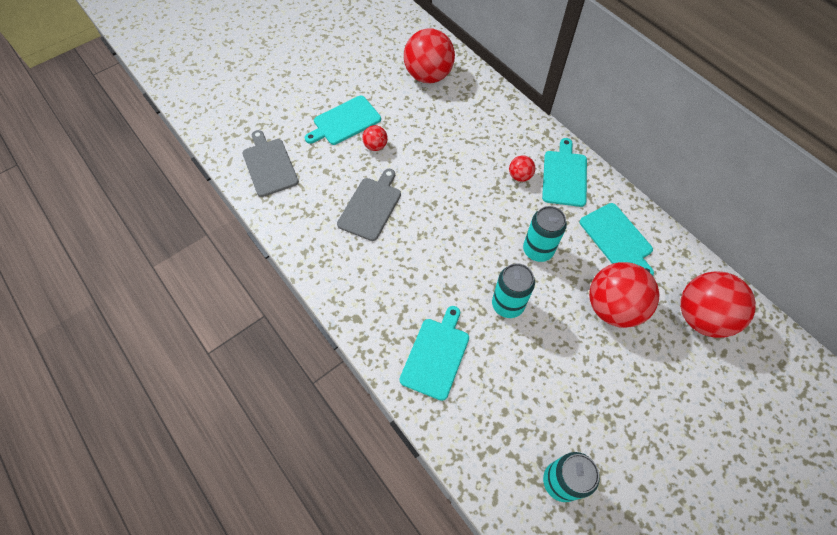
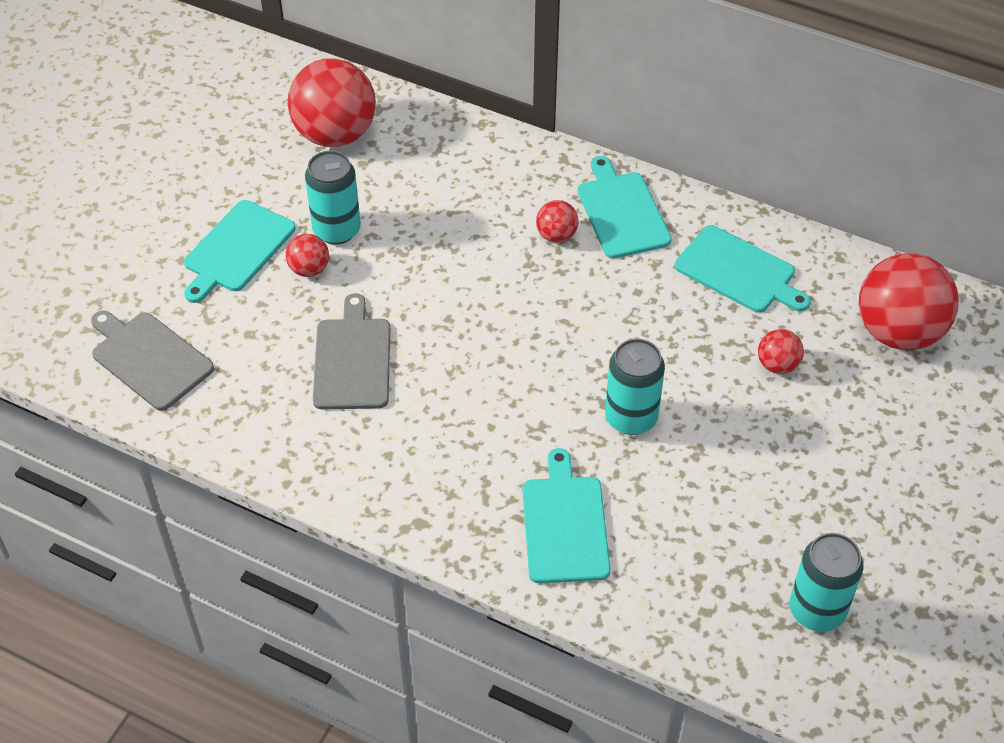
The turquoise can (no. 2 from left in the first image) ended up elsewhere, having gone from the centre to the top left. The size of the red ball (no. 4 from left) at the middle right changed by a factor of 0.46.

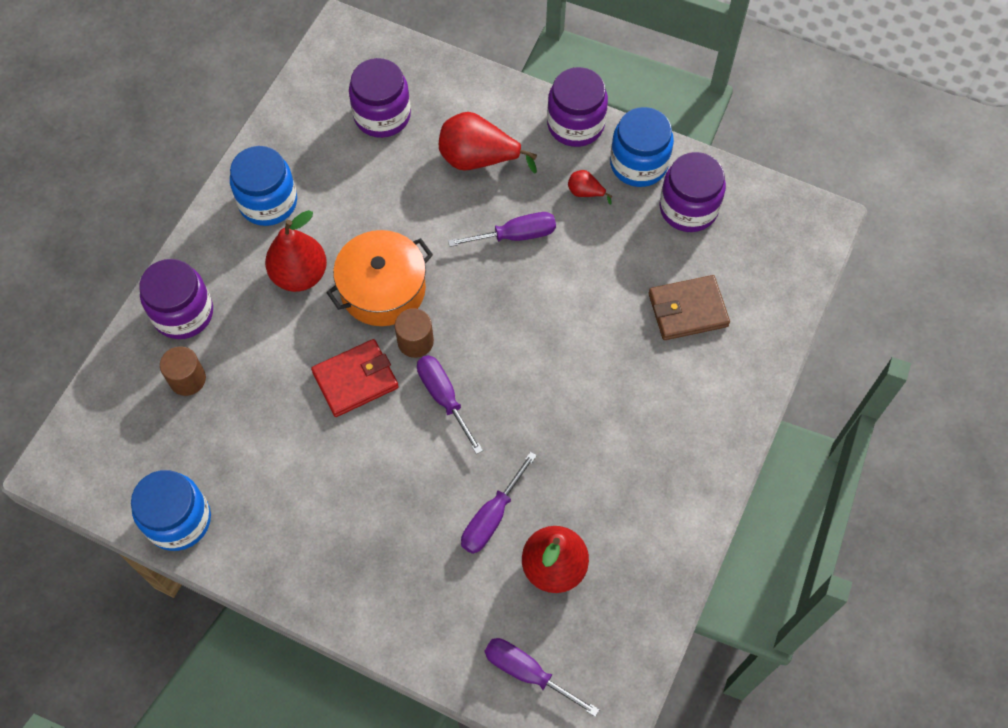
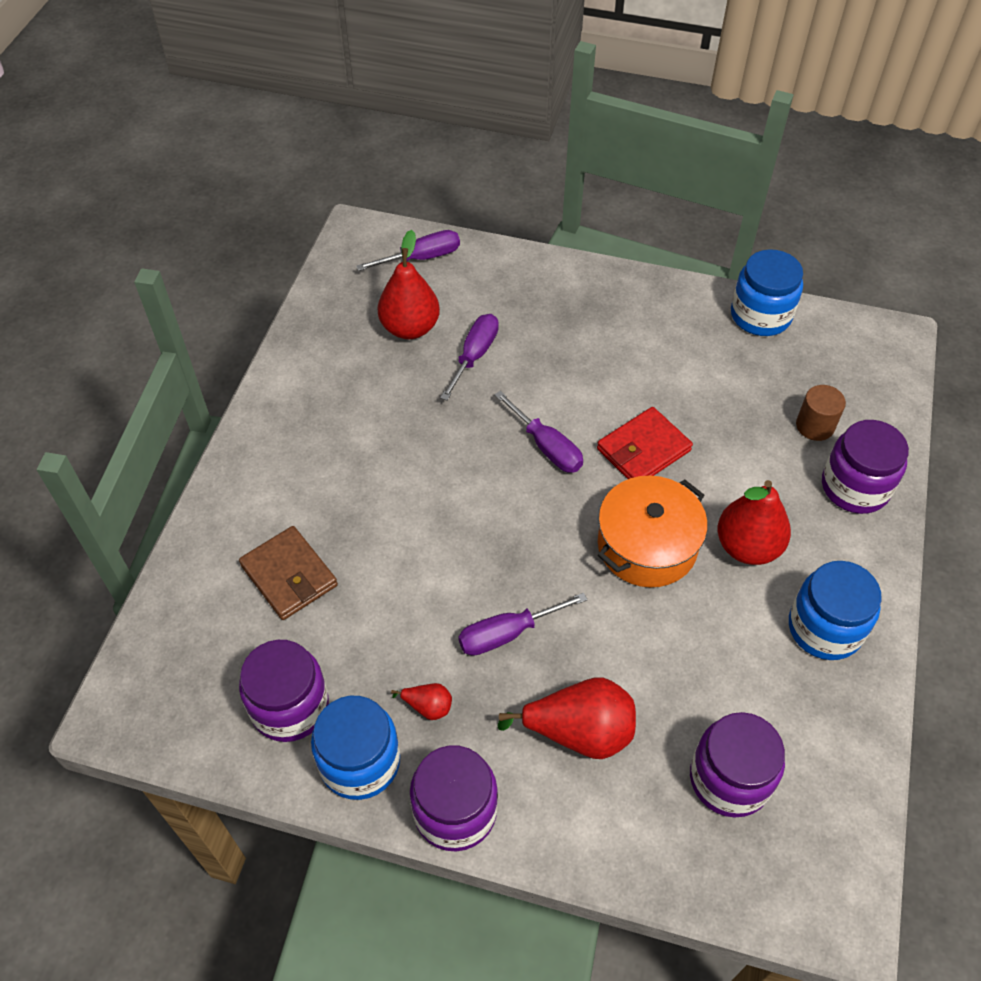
The second view lost the brown cylinder (no. 2 from left) at the centre. The purple screwdriver (no. 4 from left in the first image) at the bottom centre ended up facing another way, 45 degrees counterclockwise from before. The brown wallet at the middle right ended up facing another way, 75 degrees clockwise from before.

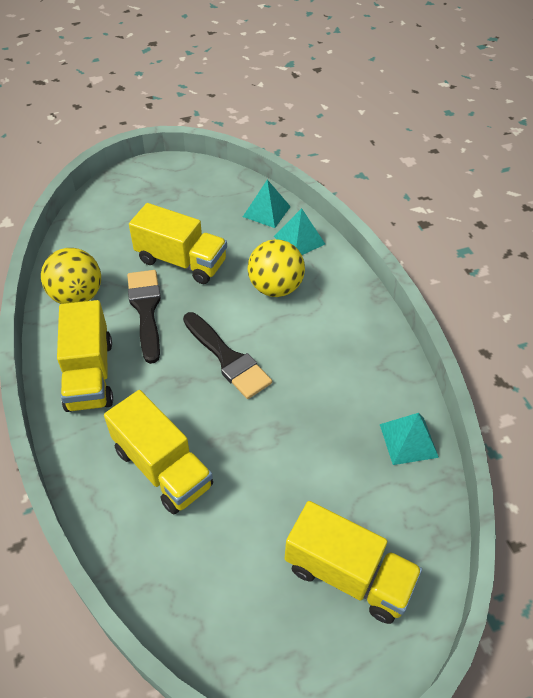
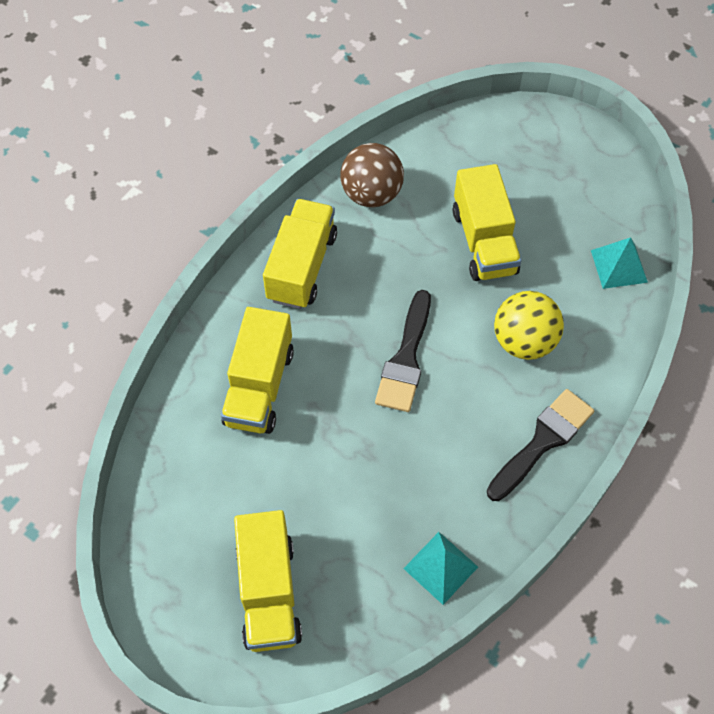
What was the yellow ball (no. 1 from left) at the middle left turned into the brown ball at the top centre. The yellow truck (no. 1 from left in the first image) at the middle left ended up facing another way, 150 degrees clockwise from before. The black brush (no. 1 from left in the first image) ended up elsewhere, having gone from the middle left to the middle right. The second view lost the turquoise pyramid (no. 2 from left) at the top centre.

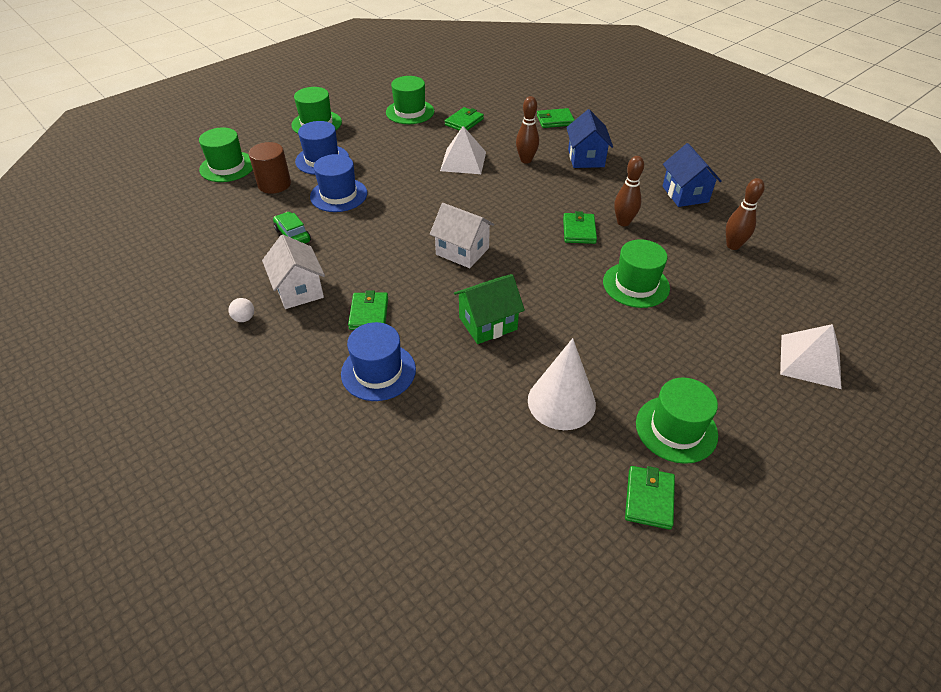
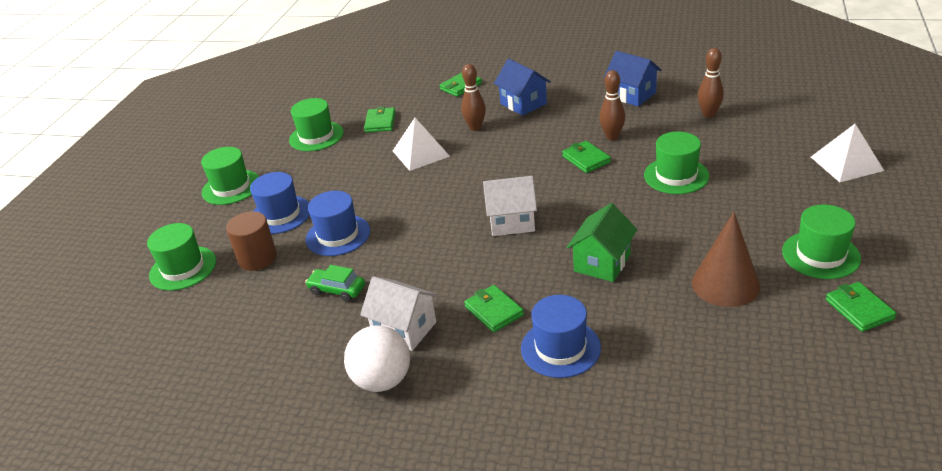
The size of the white ball at the middle left changed by a factor of 2.30. What was the white cone at the centre turned into the brown cone at the middle right.

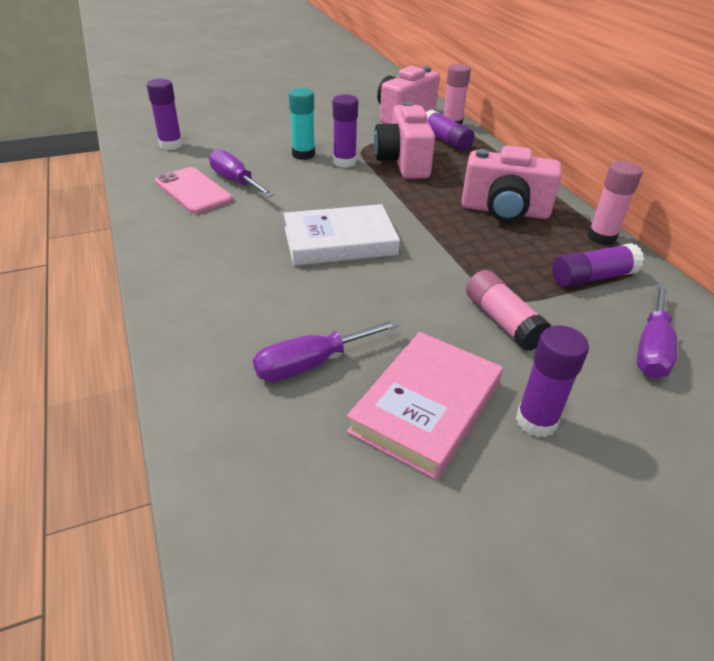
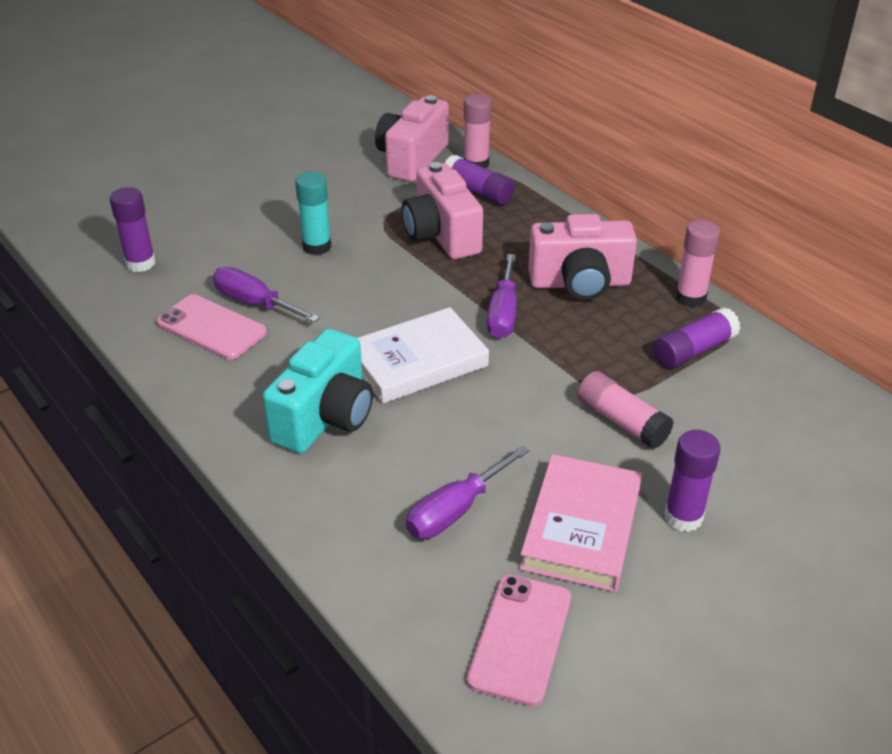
The second view lost the purple glue stick (no. 2 from left) at the top centre. The purple screwdriver (no. 3 from left) ended up elsewhere, having gone from the middle right to the centre. The second view gained the turquoise camera at the centre. The second view gained the pink phone (no. 2 from left) at the bottom centre.

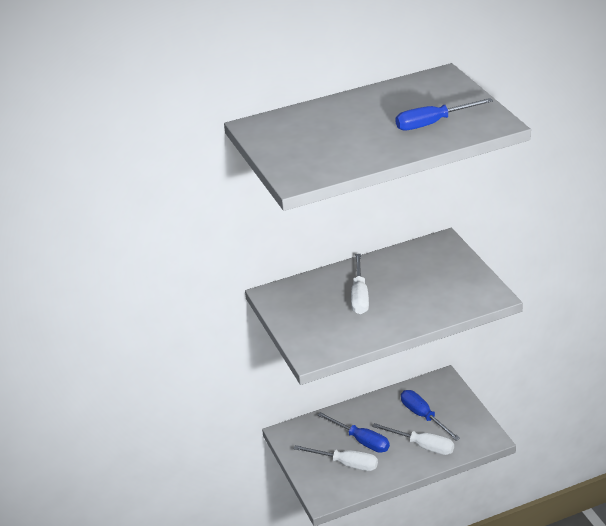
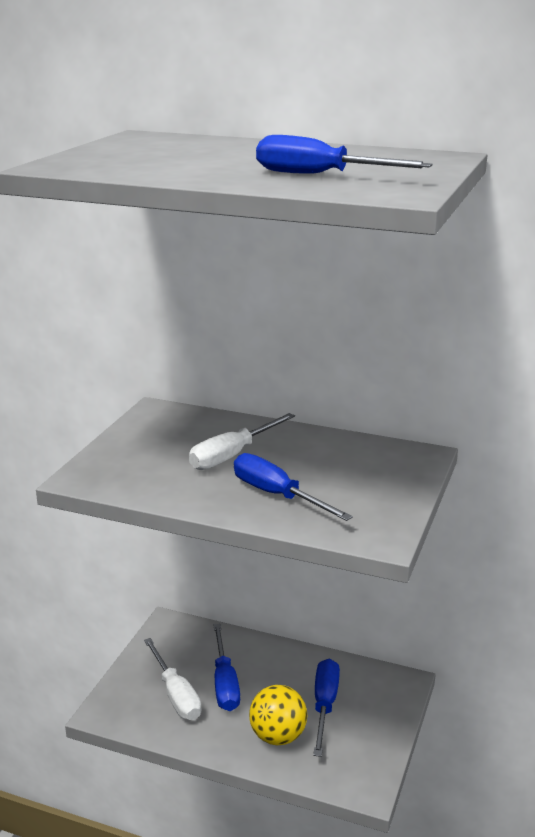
Where the white screwdriver (no. 3 from left) stood at the bottom right, the yellow ball came to stand at the bottom centre. The second view gained the blue screwdriver (no. 2 from left) at the centre.

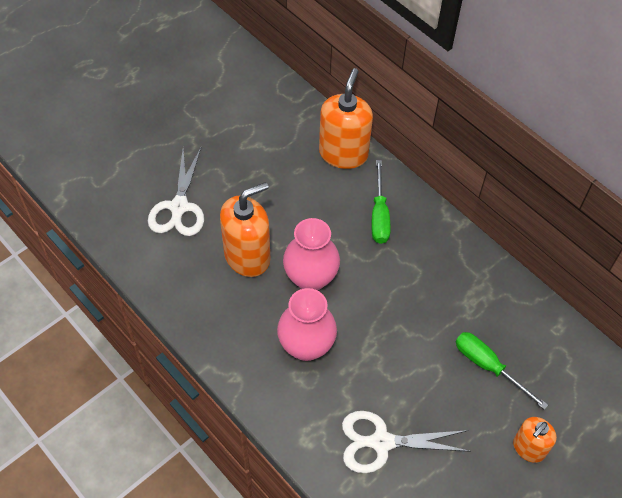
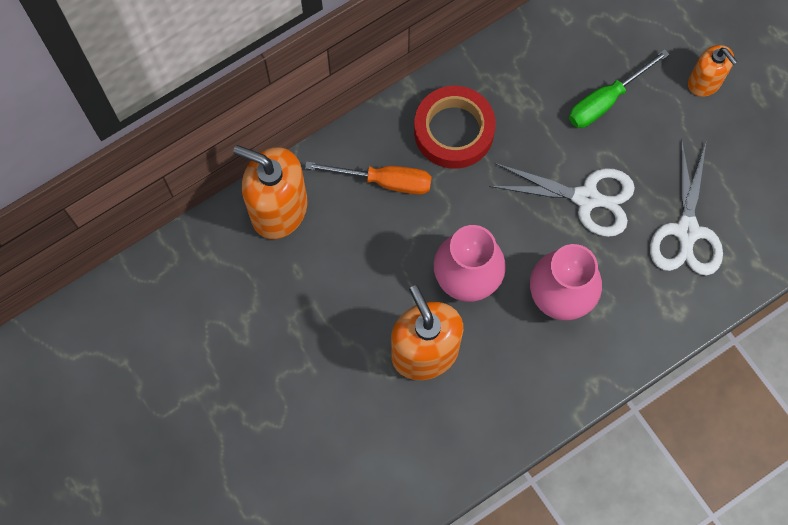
The white scissors (no. 1 from left) ended up elsewhere, having gone from the middle left to the middle right. What was the green screwdriver (no. 1 from left) at the centre turned into the orange screwdriver at the centre. The second view gained the red tape at the top centre.

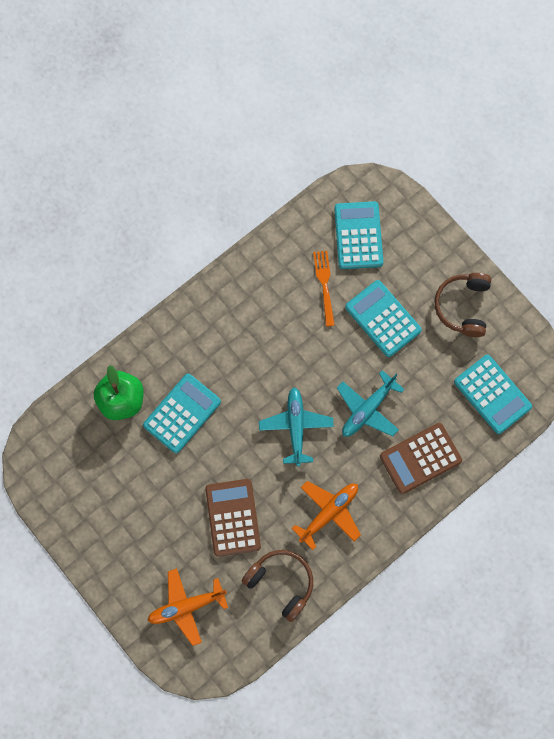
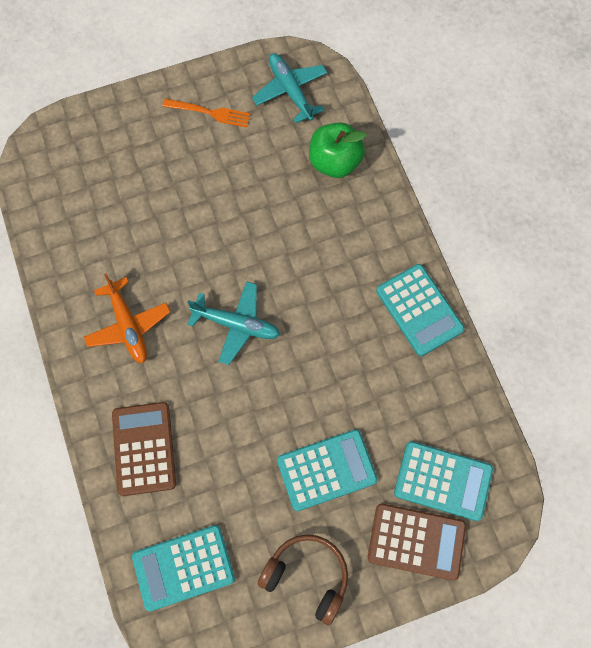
The turquoise calculator (no. 1 from left in the first image) ended up elsewhere, having gone from the middle left to the middle right. The second view lost the orange plane (no. 1 from left) at the bottom centre. The brown calculator (no. 1 from left in the first image) ended up elsewhere, having gone from the bottom centre to the bottom right. The second view lost the brown headphones (no. 1 from left) at the bottom centre. The orange fork ended up elsewhere, having gone from the centre to the top centre. The turquoise plane (no. 2 from left) ended up elsewhere, having gone from the middle right to the top centre.

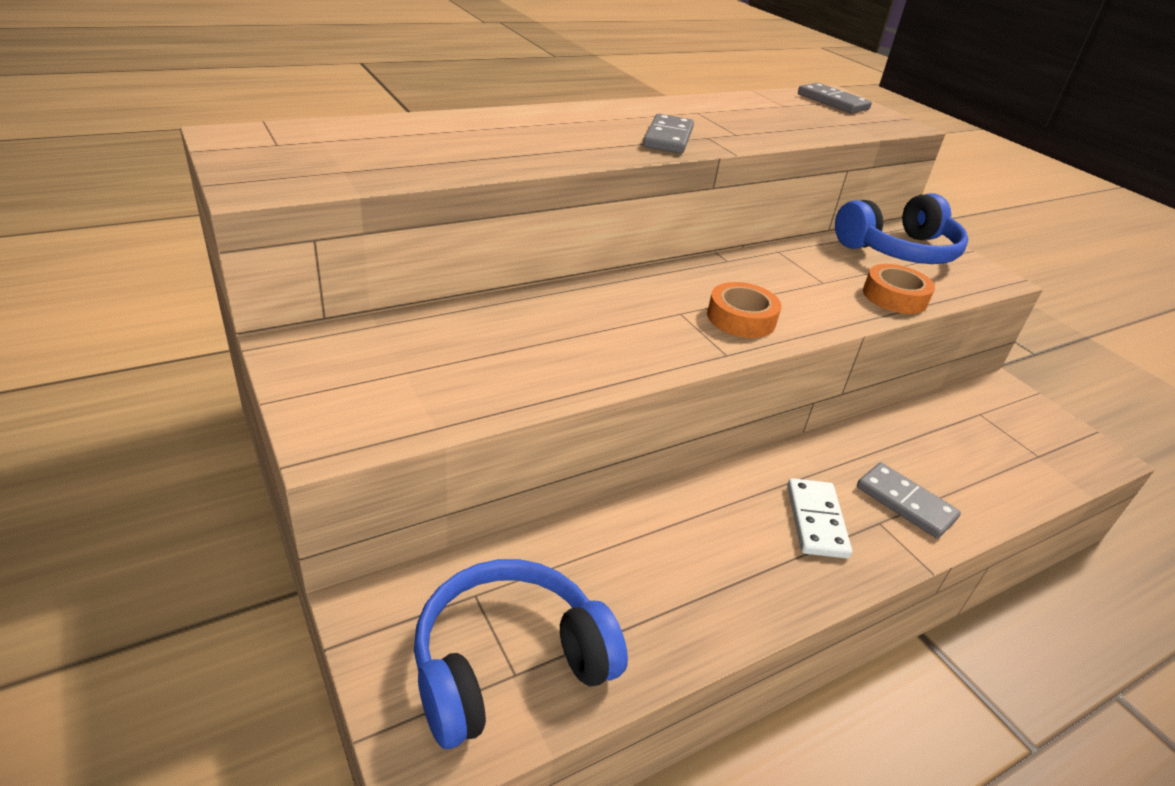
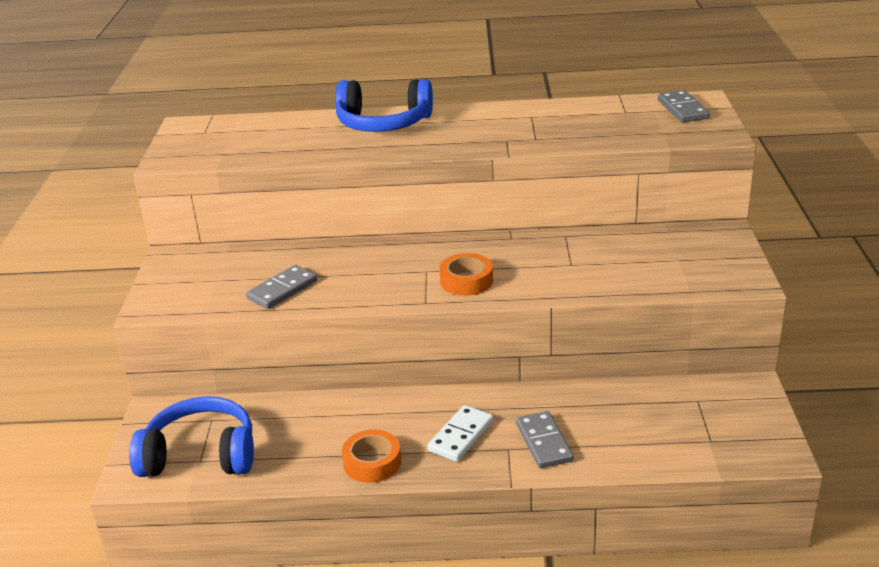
The grey domino (no. 1 from left) ended up elsewhere, having gone from the top centre to the middle left. The blue headphones (no. 2 from left) ended up elsewhere, having gone from the top right to the top centre. The orange tape (no. 2 from left in the first image) ended up elsewhere, having gone from the middle right to the bottom centre.

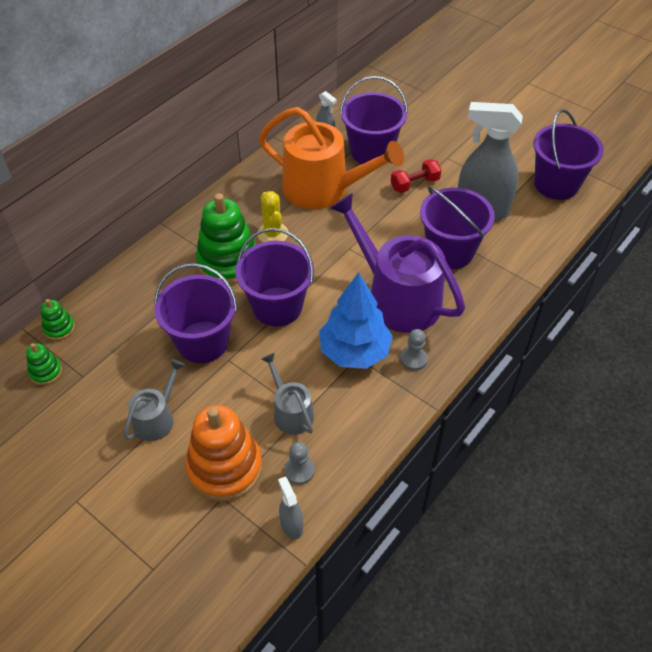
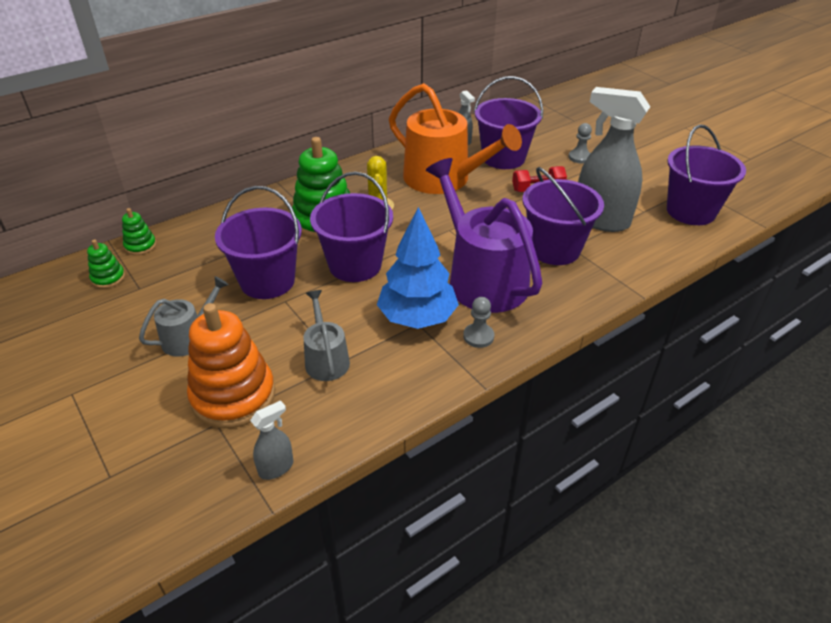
The grey spray bottle (no. 1 from left) at the bottom centre ended up facing another way, 60 degrees clockwise from before. The grey pawn (no. 1 from left in the first image) ended up elsewhere, having gone from the bottom centre to the top right.

